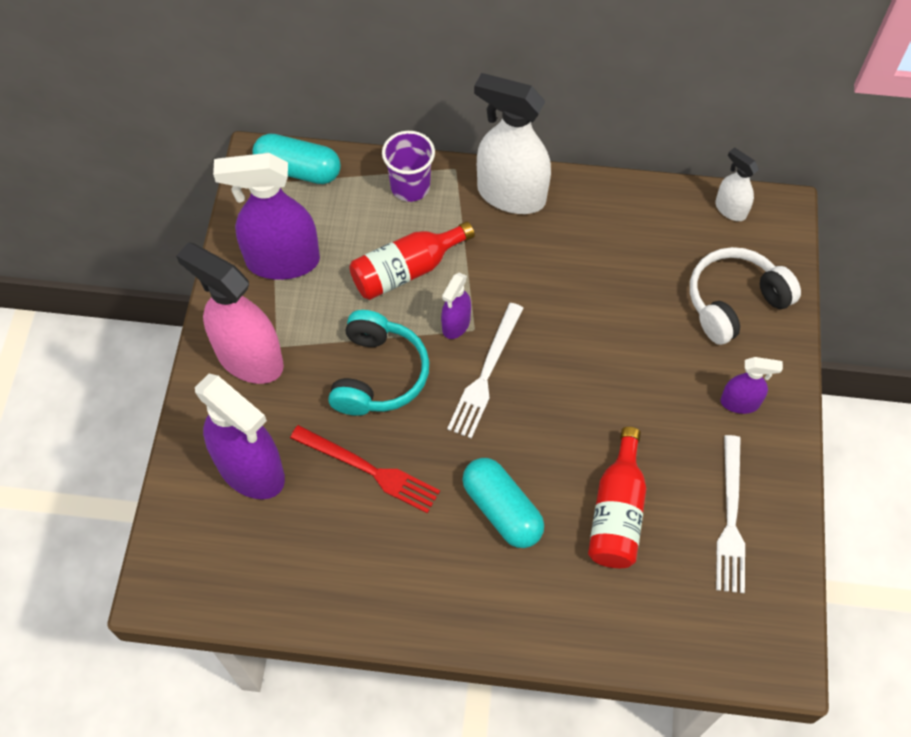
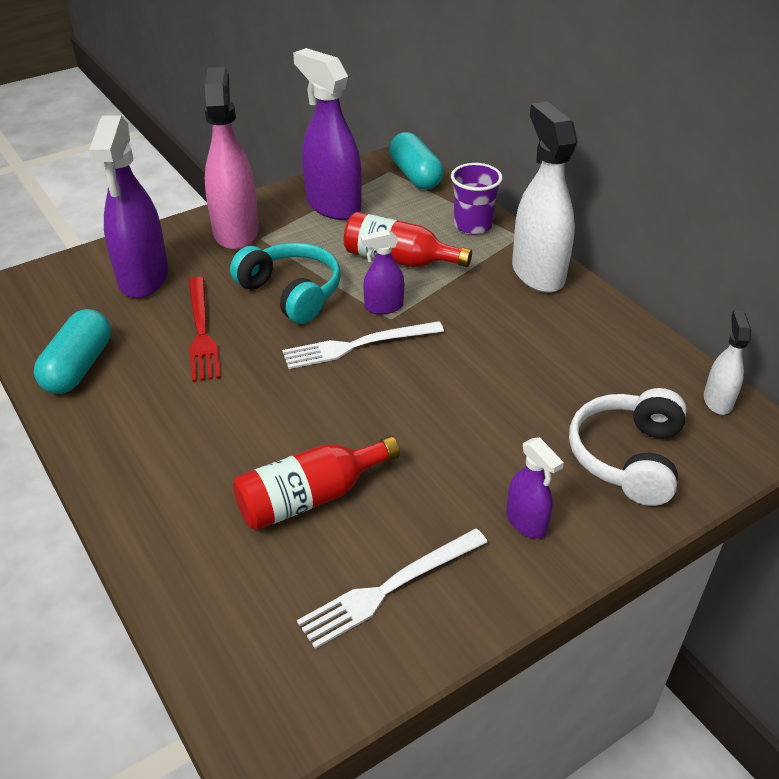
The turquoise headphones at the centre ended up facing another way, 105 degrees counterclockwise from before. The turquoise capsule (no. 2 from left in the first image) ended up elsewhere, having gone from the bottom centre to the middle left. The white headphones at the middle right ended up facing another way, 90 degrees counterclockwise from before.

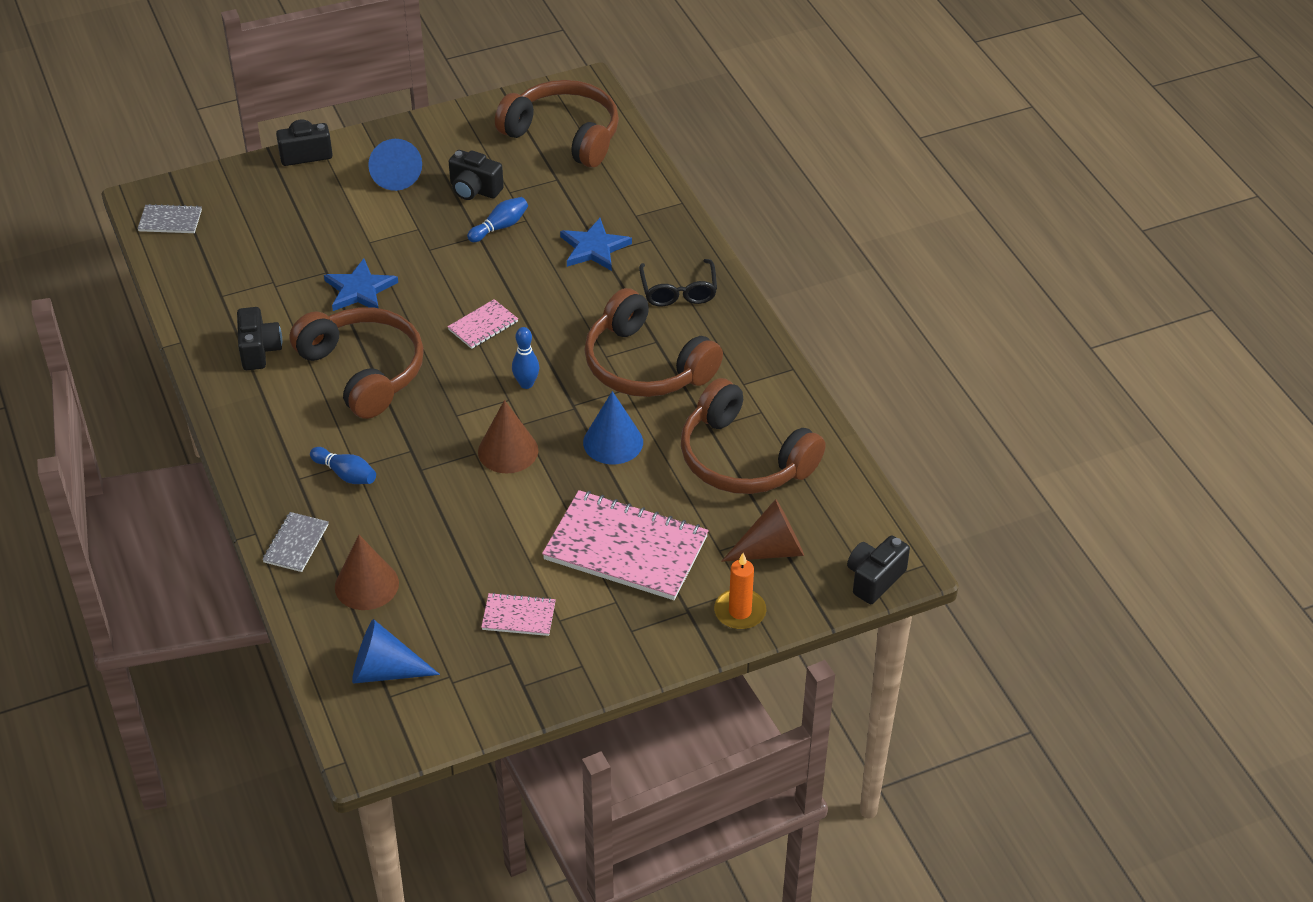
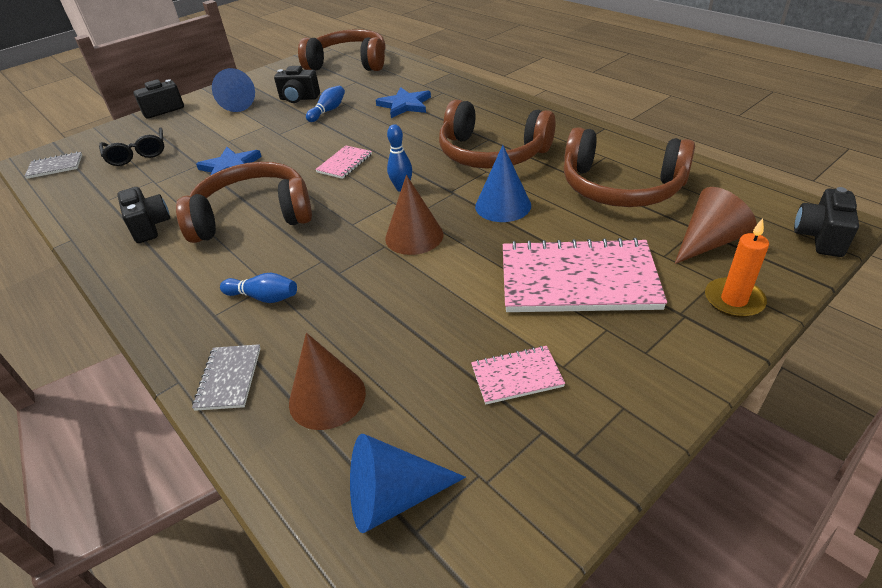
The brown headphones (no. 1 from left) at the middle left ended up facing another way, 45 degrees counterclockwise from before. The black glasses ended up elsewhere, having gone from the top centre to the top left.

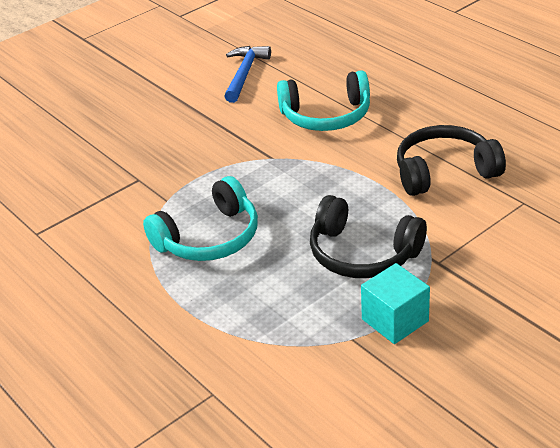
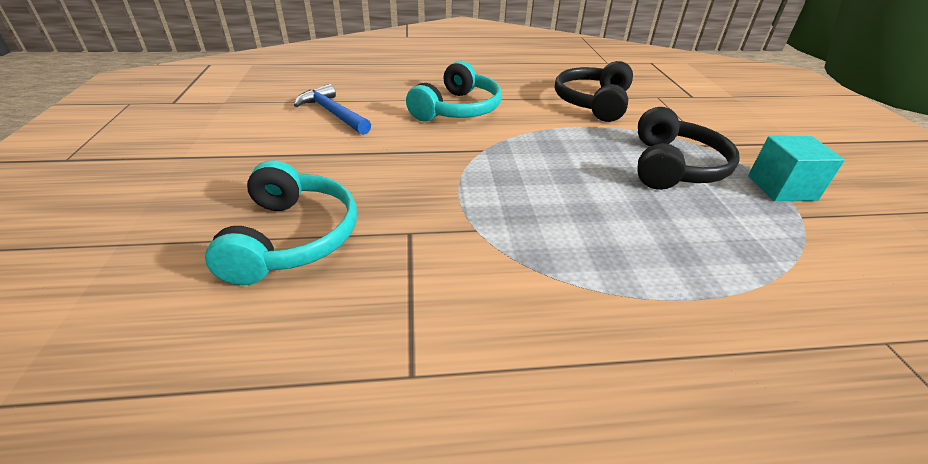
The turquoise headphones (no. 1 from left) ended up elsewhere, having gone from the centre to the middle left. The black headphones (no. 1 from left in the first image) at the centre ended up facing another way, 45 degrees counterclockwise from before.

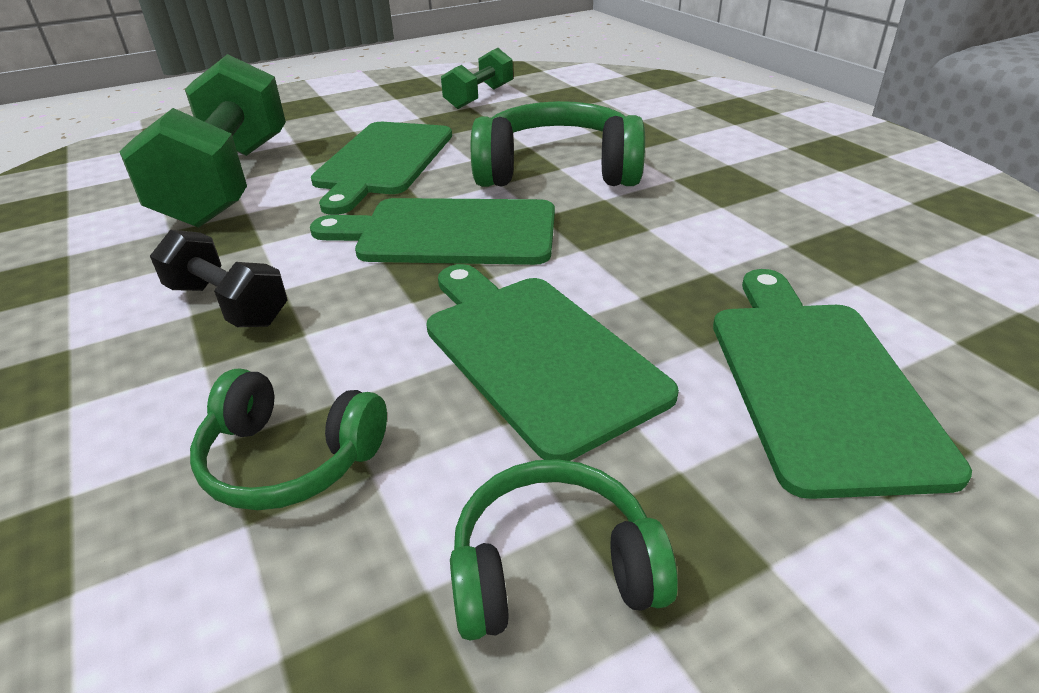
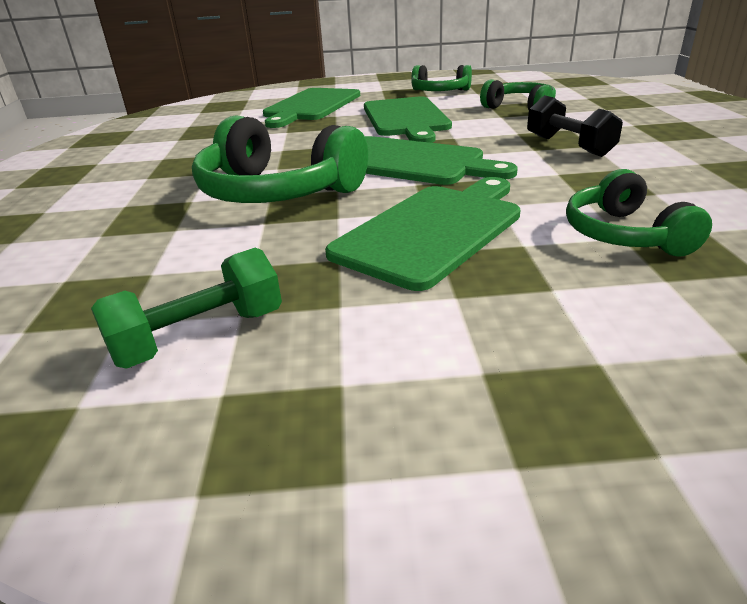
Where the green dumbbell (no. 1 from left) stood at the top left, the green headphones (no. 4 from left) came to stand at the middle right.

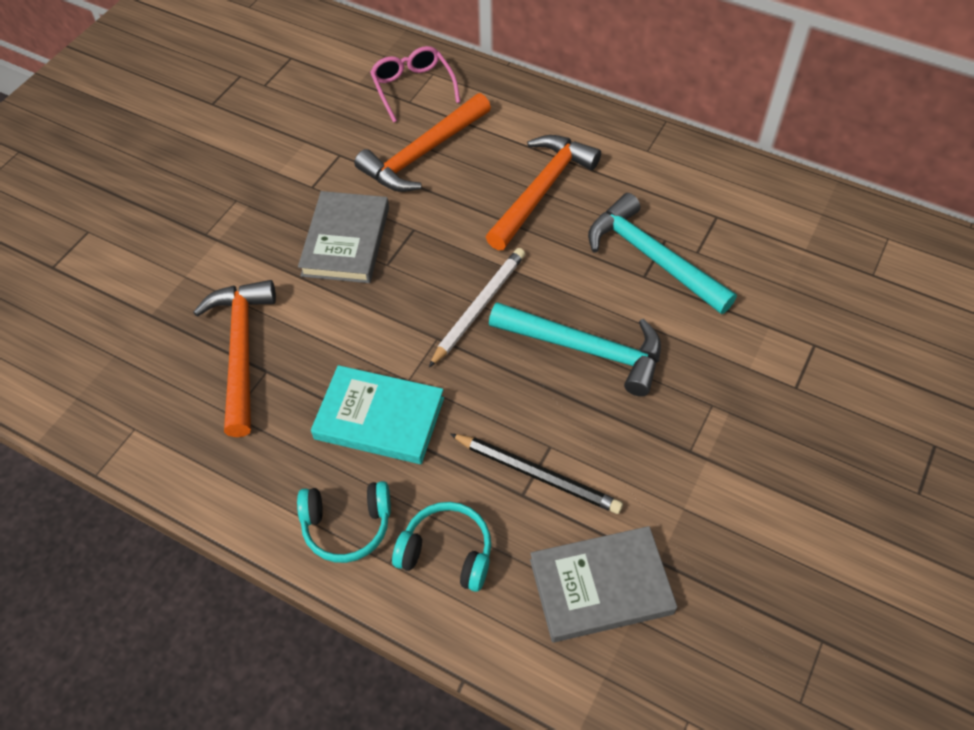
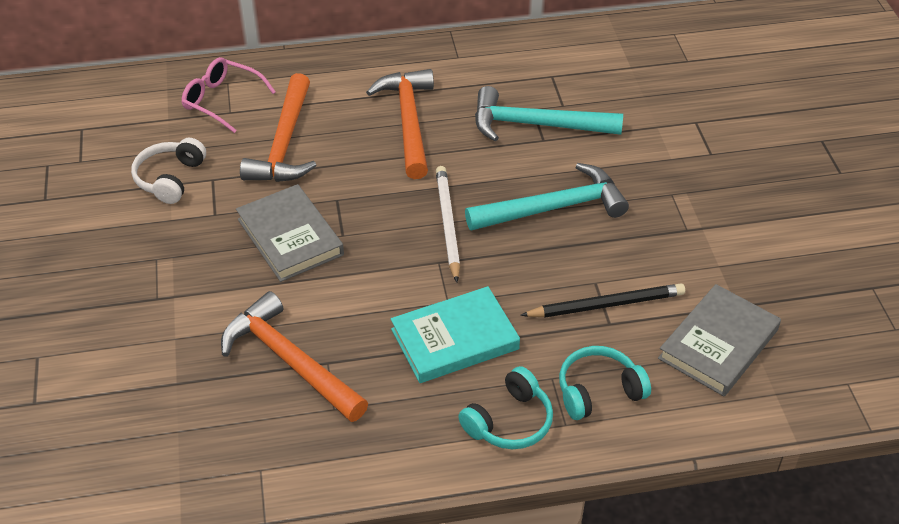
The second view gained the white headphones at the top left.

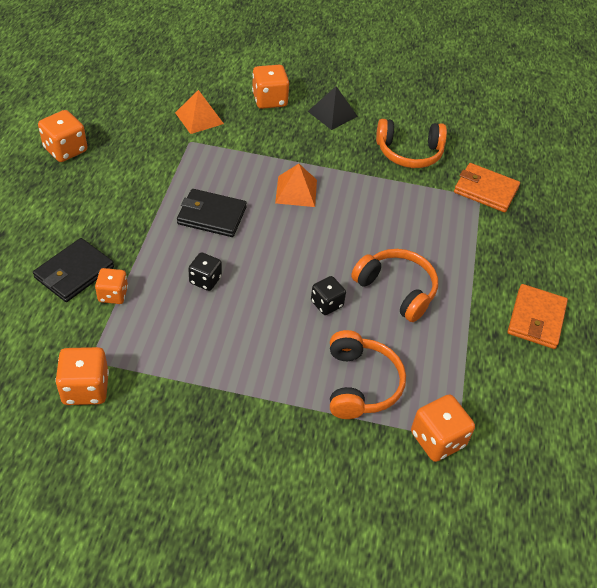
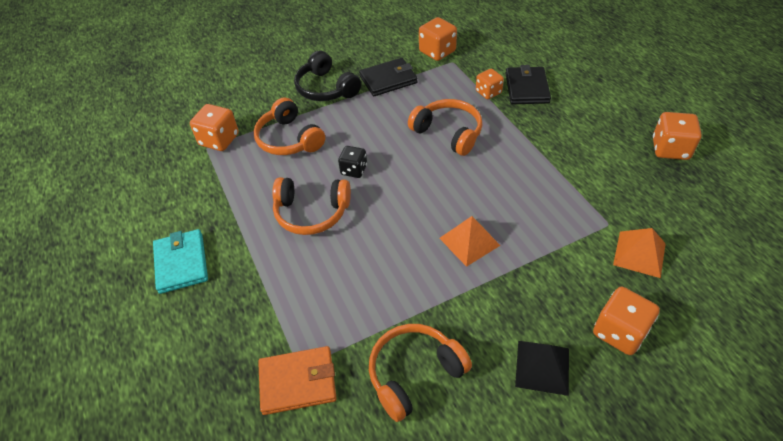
The black wallet (no. 2 from left in the first image) ended up elsewhere, having gone from the centre to the top centre. Where the black dice (no. 1 from left) stood at the centre, the orange headphones (no. 4 from left) came to stand at the top centre. What was the orange wallet (no. 2 from left) at the middle right turned into the turquoise wallet at the middle left. The second view gained the black headphones at the top centre.

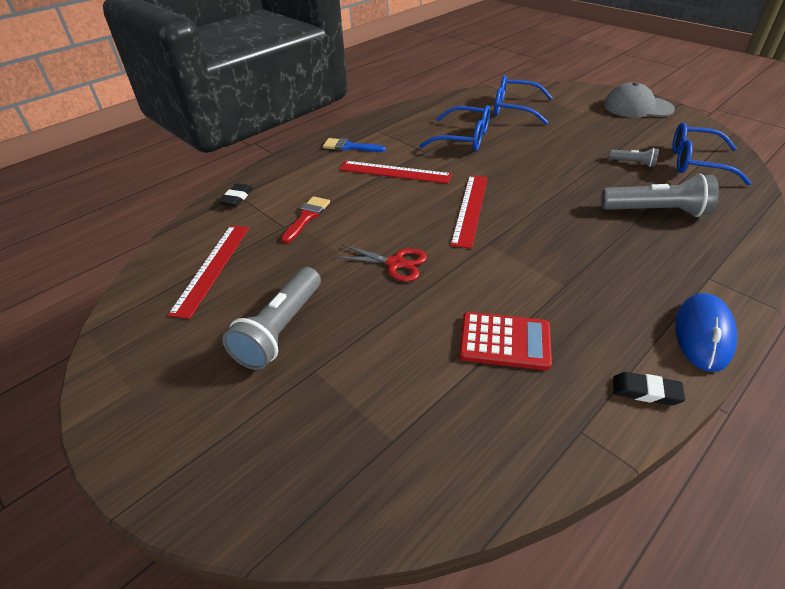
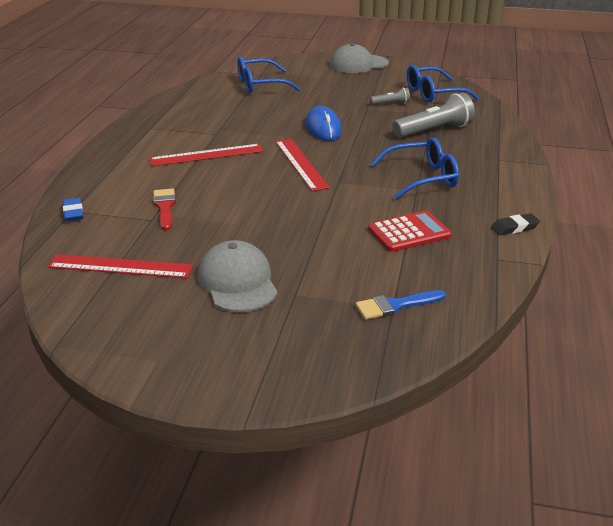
The red ruler (no. 1 from left) at the middle left ended up facing another way, 60 degrees counterclockwise from before. What was the black eraser (no. 1 from left) at the top left turned into the blue eraser at the middle left. Where the grey flashlight (no. 1 from left) stood at the centre, the grey cap (no. 1 from left) came to stand at the centre. The blue brush ended up elsewhere, having gone from the top centre to the centre. The second view lost the red scissors at the centre. The blue glasses (no. 1 from left in the first image) ended up elsewhere, having gone from the top centre to the top right. The blue mouse ended up elsewhere, having gone from the middle right to the top centre.

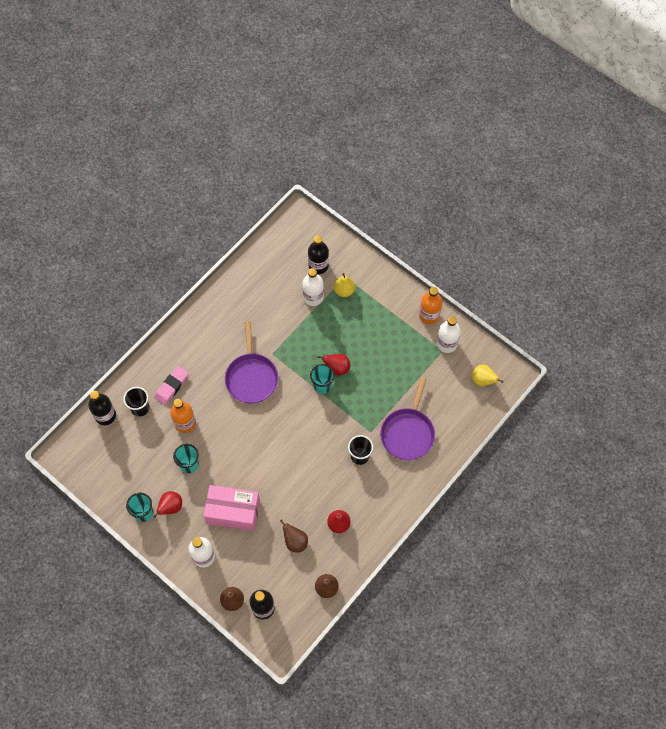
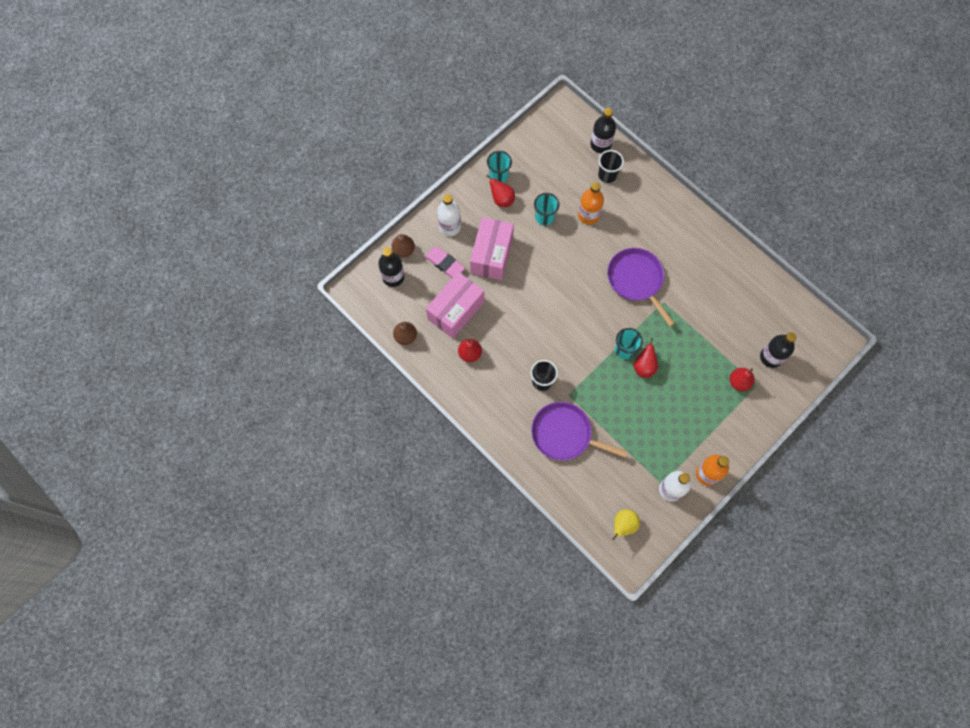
The pink eraser ended up elsewhere, having gone from the middle left to the centre. The purple pan (no. 1 from left in the first image) at the centre ended up facing another way, 60 degrees clockwise from before. Where the brown pear (no. 2 from left) stood at the bottom centre, the pink box (no. 1 from left) came to stand at the centre. The second view lost the white bottle (no. 2 from left) at the centre. What was the yellow pear (no. 1 from left) at the centre turned into the red pear (no. 4 from left) at the middle right.

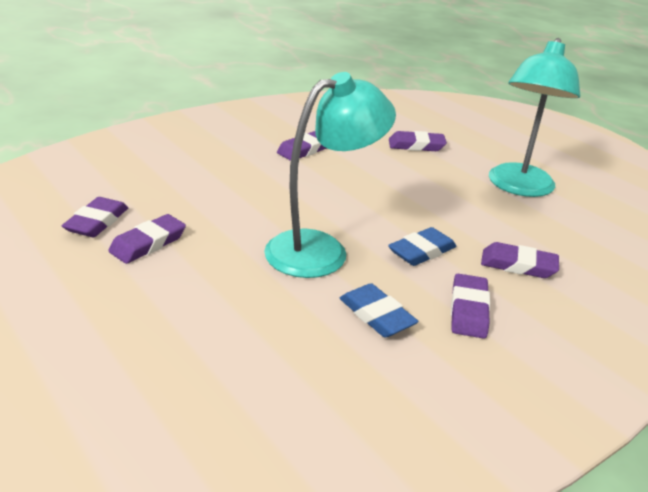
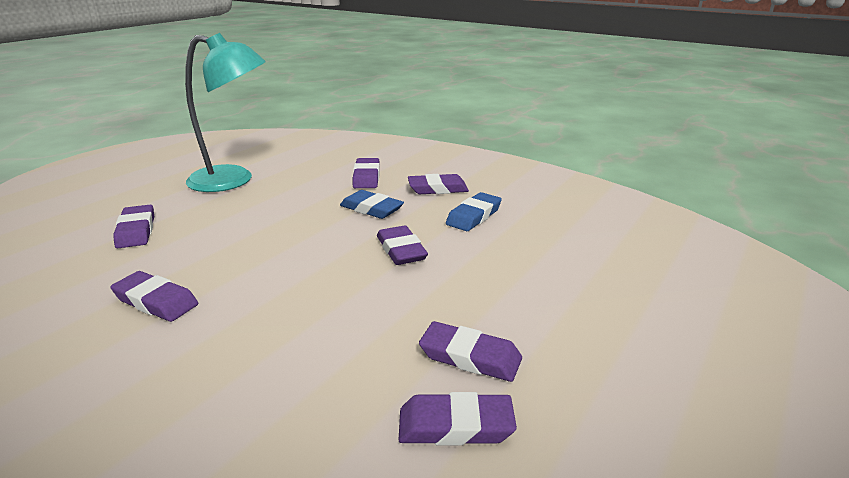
Where the turquoise lamp (no. 1 from left) stood at the centre, the purple eraser (no. 4 from left) came to stand at the centre.

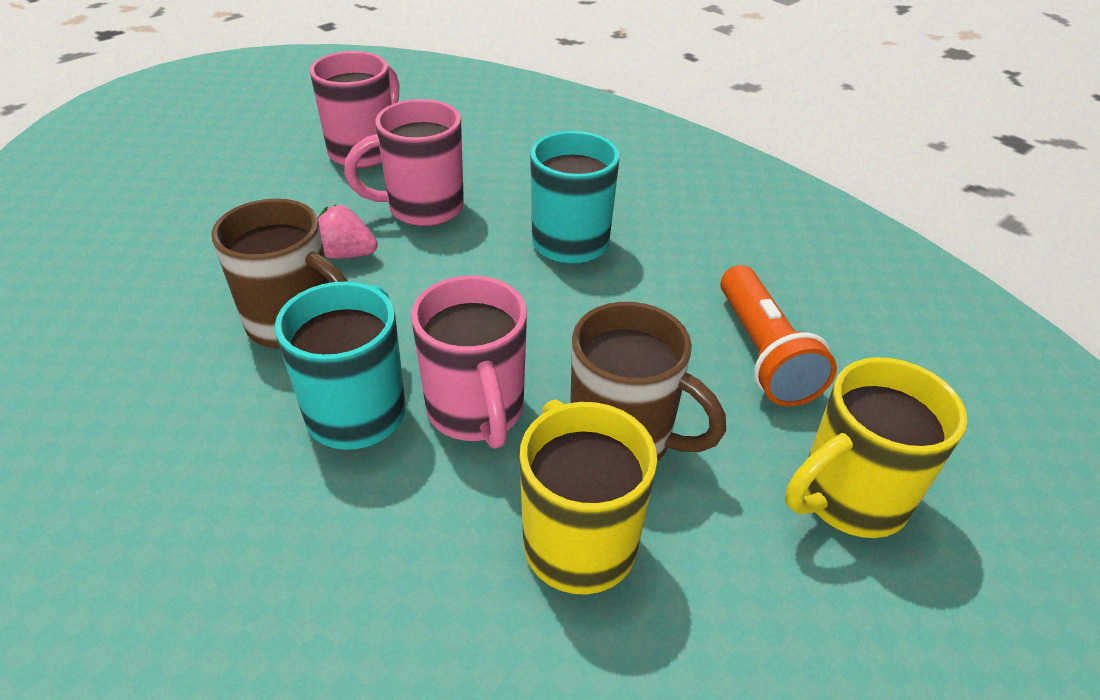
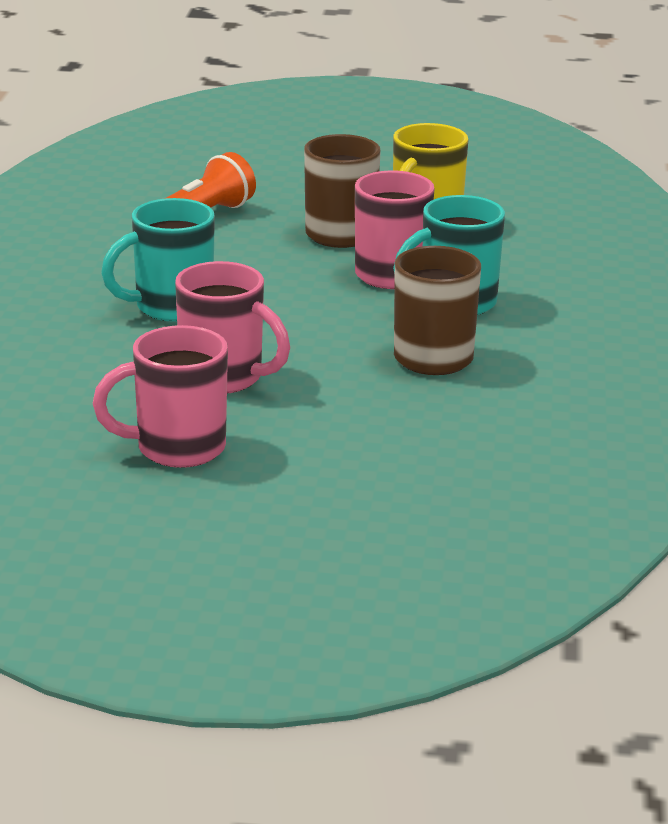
The second view lost the pink strawberry at the top left. The second view lost the yellow mug (no. 2 from left) at the middle right.

